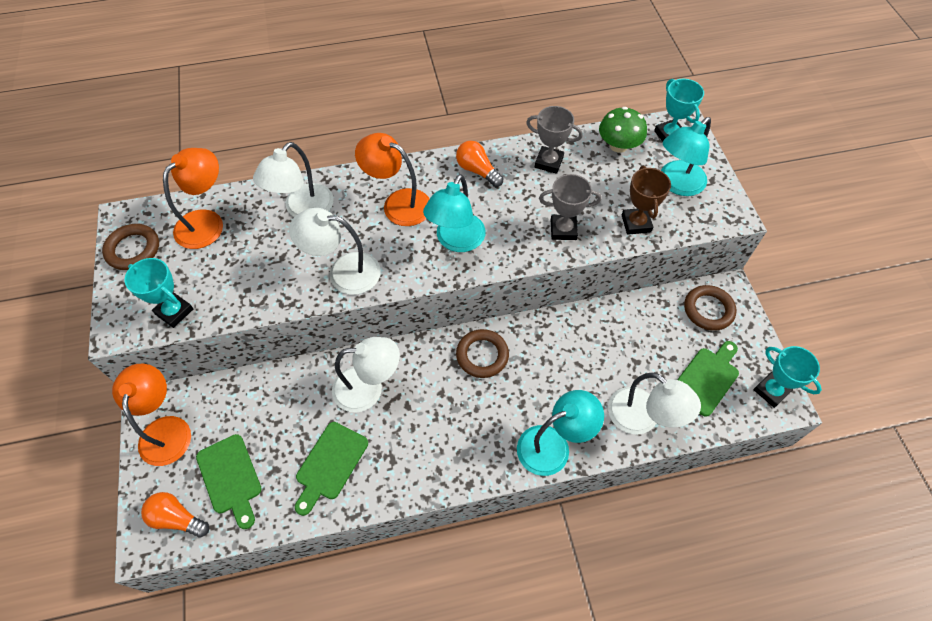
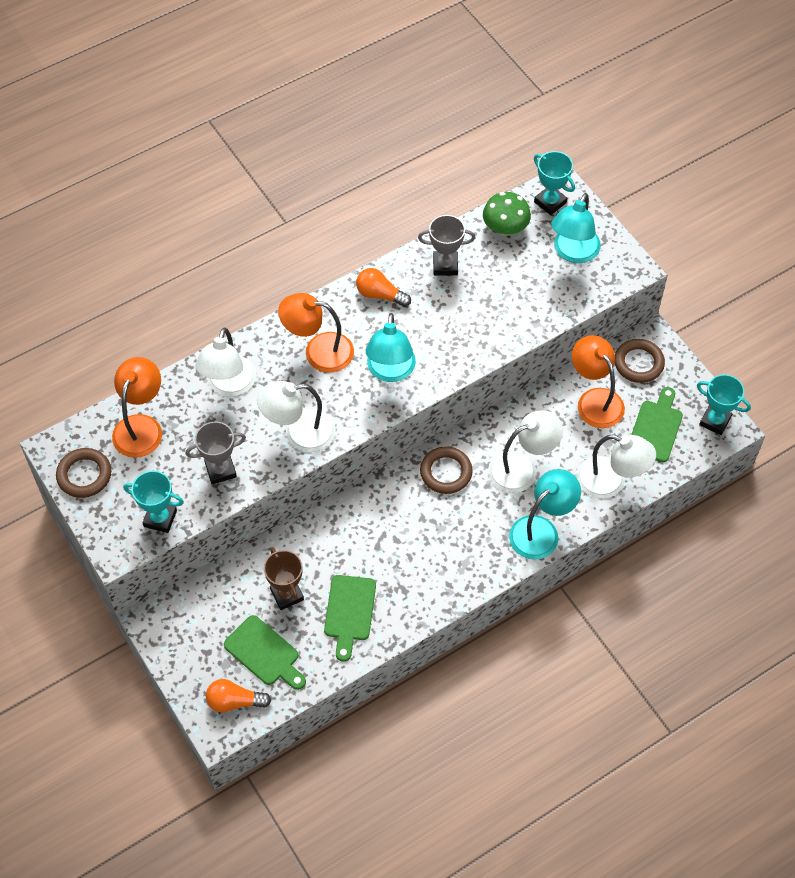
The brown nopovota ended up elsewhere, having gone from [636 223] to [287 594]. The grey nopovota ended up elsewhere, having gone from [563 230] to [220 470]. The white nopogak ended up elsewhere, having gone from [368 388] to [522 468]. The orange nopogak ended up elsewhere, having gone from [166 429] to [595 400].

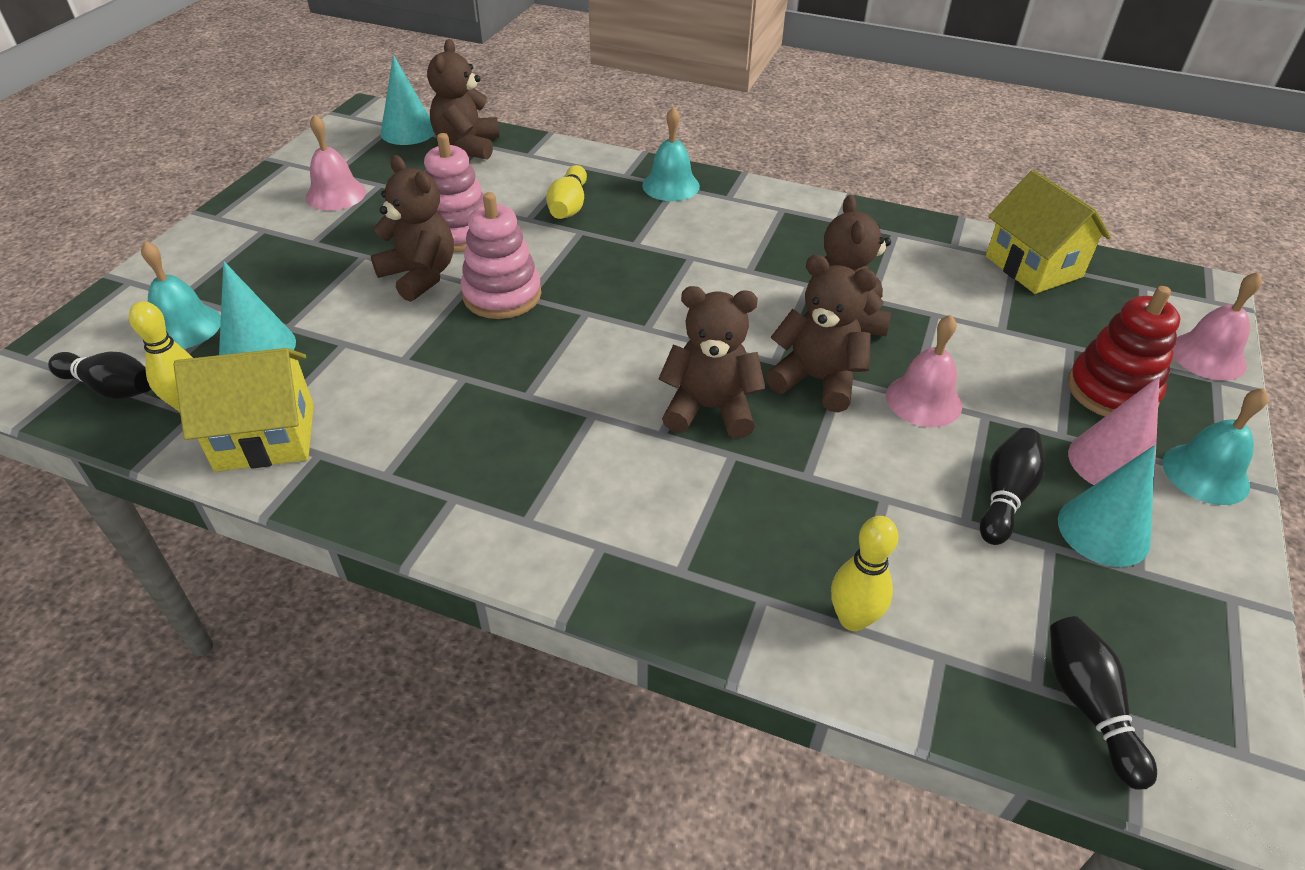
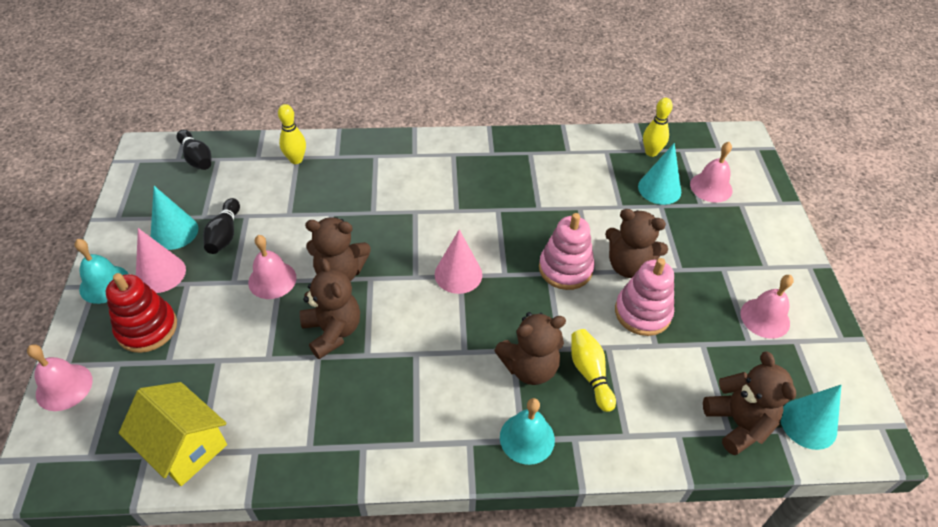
What was the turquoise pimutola at [184 327] turned into the pink pimutola at [711 187]. The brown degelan ended up elsewhere, having gone from [710 409] to [529 367]. The second view lost the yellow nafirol at [265 437]. The second view lost the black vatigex at [111 388]. The second view gained the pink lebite at [458 274].

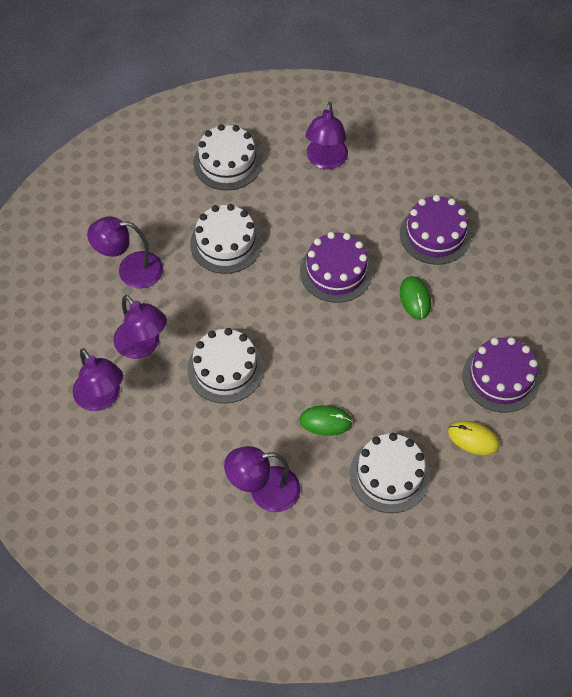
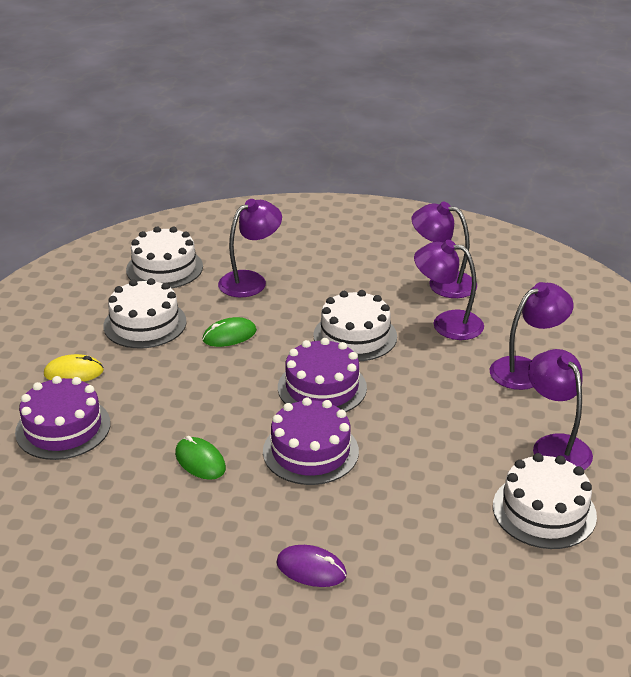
The purple nopogak ended up elsewhere, having gone from [325 161] to [555 446]. The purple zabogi ended up elsewhere, having gone from [435 234] to [322 387]. The white zabogi ended up elsewhere, having gone from [226 243] to [164 268]. The second view gained the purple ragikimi at [311 569].

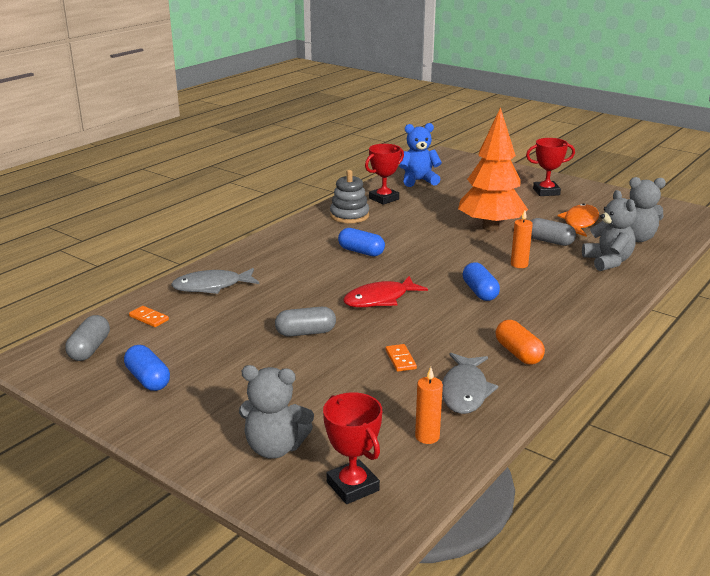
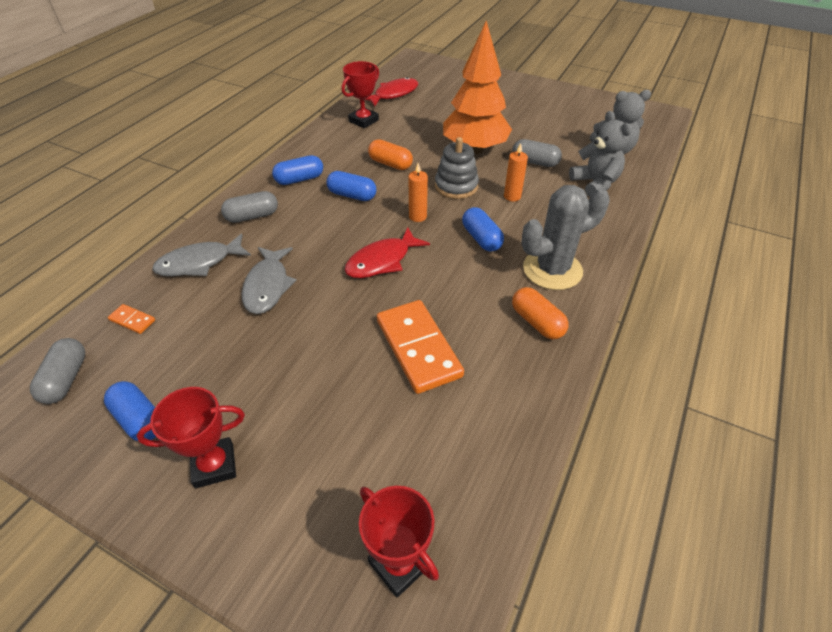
Where the blue degelan stood at [418 181], the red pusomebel came to stand at [393 94]. The red nopovota ended up elsewhere, having gone from [546 192] to [214 465]. The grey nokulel ended up elsewhere, having gone from [349 216] to [456 186]. The second view lost the orange pusomebel at [579 223]. The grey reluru ended up elsewhere, having gone from [306 333] to [252 216]. The size of the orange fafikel at [400 359] changed by a factor of 2.31. The grey pusomebel ended up elsewhere, having gone from [465 391] to [268 286]. The second view lost the grey degelan at [275 447]. The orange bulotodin ended up elsewhere, having gone from [427 437] to [417 216]. The second view gained the orange reluru at [390 164]. The second view gained the blue reluru at [299 179]. The second view gained the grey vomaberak at [552 270].

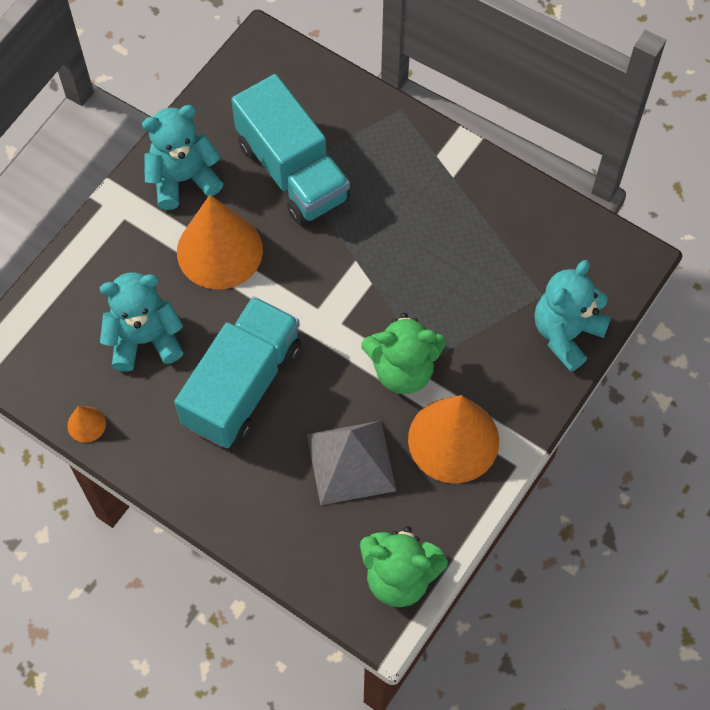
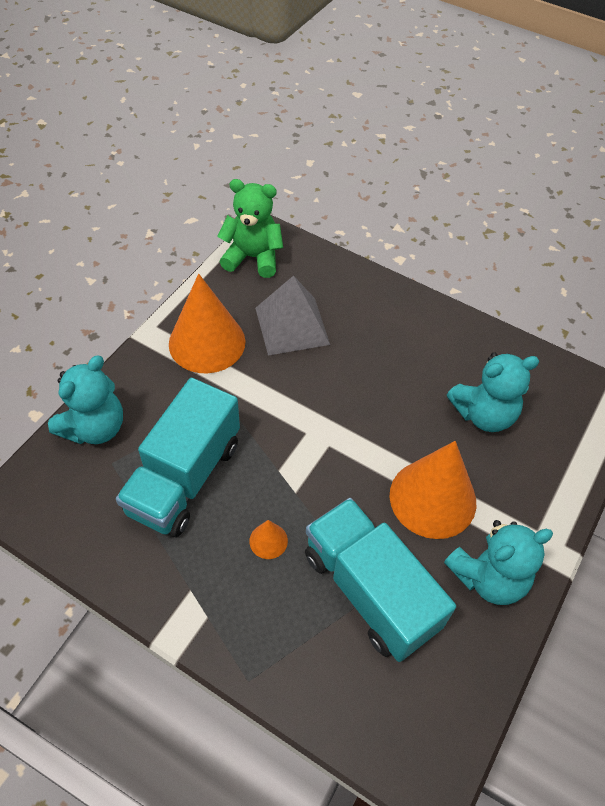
The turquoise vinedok ended up elsewhere, having gone from [242 386] to [184 477]. The second view lost the green degelan at [403 369]. The orange lebite ended up elsewhere, having gone from [86 424] to [268 541].

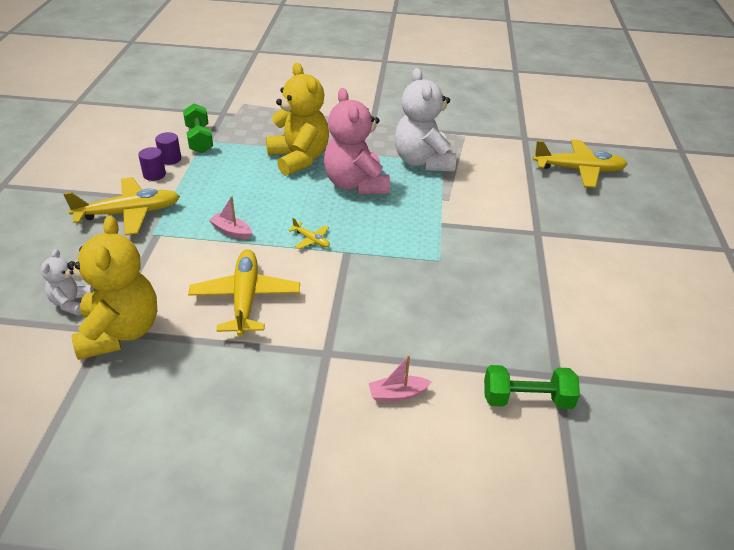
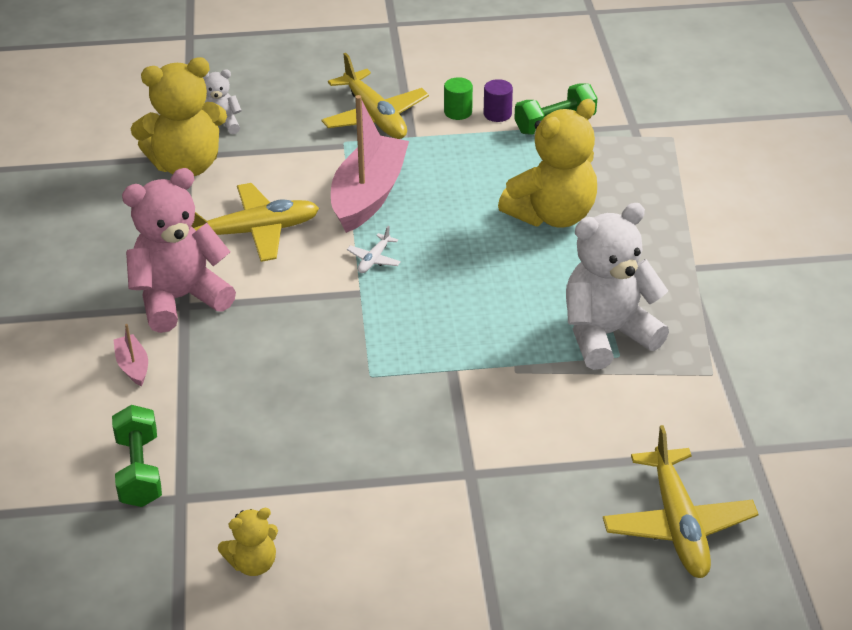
The pink degelan ended up elsewhere, having gone from [355 184] to [180 299]. What was the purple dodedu at [154 174] turned into the green dodedu at [458 112]. The size of the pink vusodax at [231 231] changed by a factor of 2.30. What was the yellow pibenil at [311 240] turned into the white pibenil at [374 259]. The second view gained the yellow degelan at [253 563].

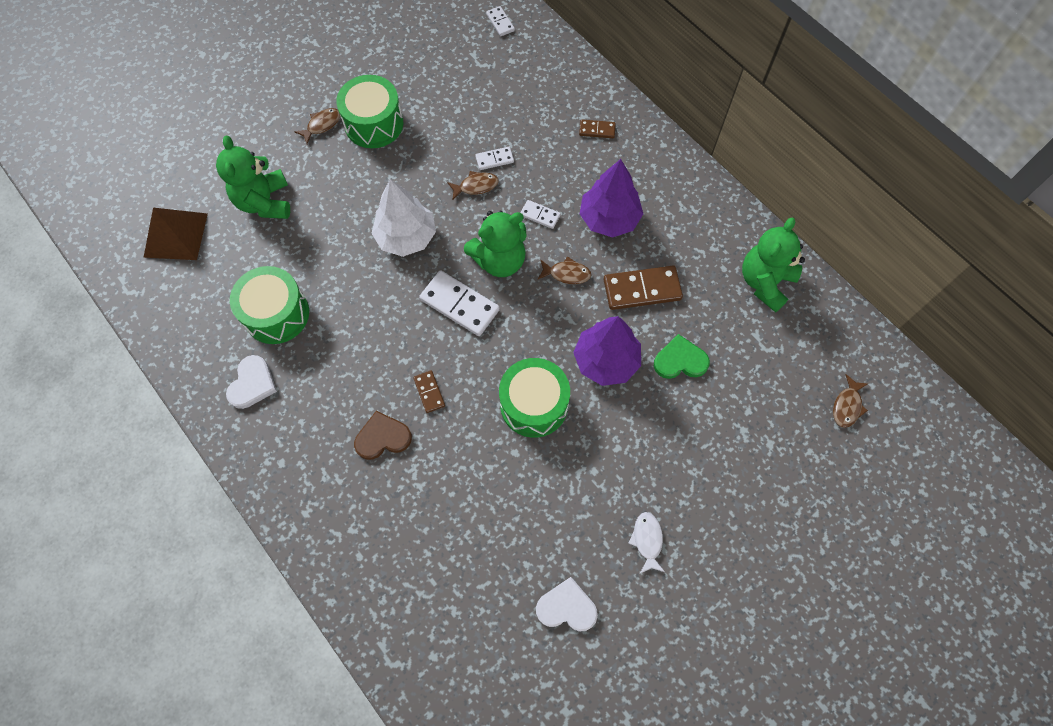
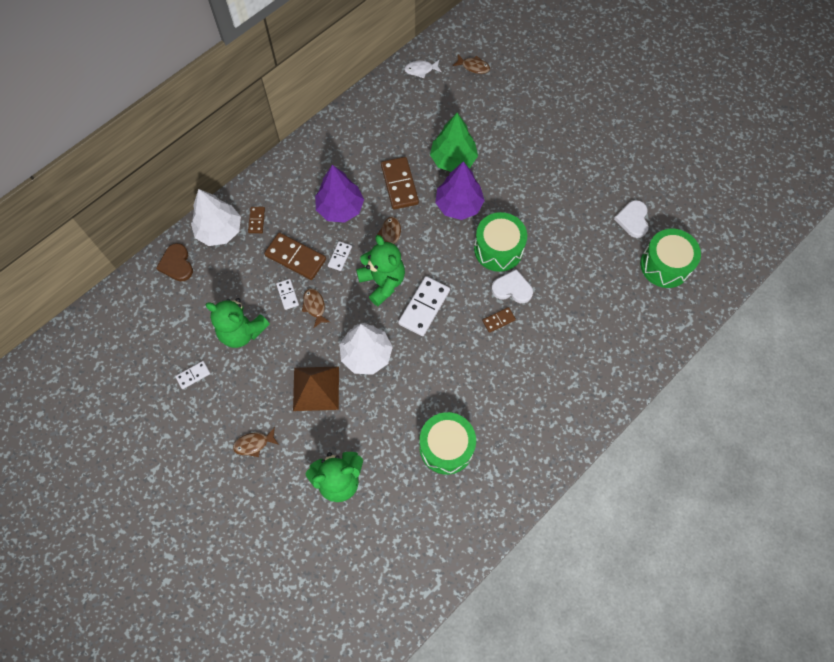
The white fafikel ended up elsewhere, having gone from [500 22] to [193 375]. The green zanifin ended up elsewhere, having gone from [374 123] to [665 265]. The brown pusomebel at [322 125] ended up facing another way, 60 degrees counterclockwise from before. The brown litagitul ended up elsewhere, having gone from [176 235] to [316 388]. The green degelan ended up elsewhere, having gone from [765 282] to [242 331]. Where the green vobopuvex stood at [680 360], the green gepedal came to stand at [453 160]. The white vobopuvex ended up elsewhere, having gone from [252 384] to [512 288]. The brown vobopuvex ended up elsewhere, having gone from [382 437] to [177 264]. The white pusomebel ended up elsewhere, having gone from [647 540] to [421 70]. The second view gained the white gepedal at [219 230]. The second view gained the brown fafikel at [295 257].

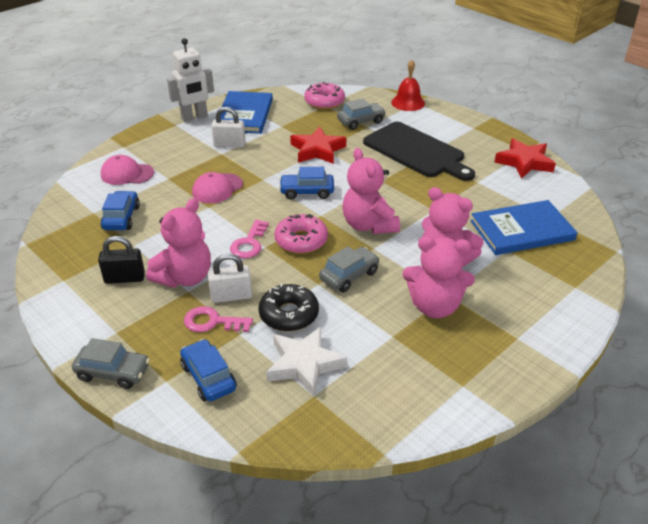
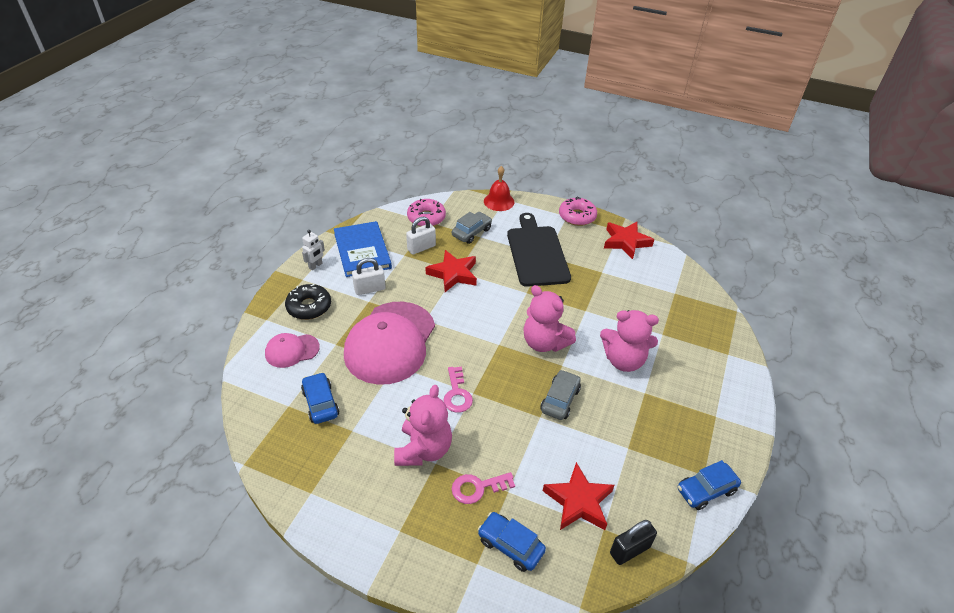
The size of the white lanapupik at [194 117] changed by a factor of 0.56. The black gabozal at [416 151] ended up facing another way, 120 degrees counterclockwise from before. The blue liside ended up elsewhere, having gone from [307 192] to [706 490]. The size of the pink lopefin at [217 188] changed by a factor of 2.07. The second view lost the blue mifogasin at [522 230]. The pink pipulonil ended up elsewhere, having gone from [301 240] to [577 216]. The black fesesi ended up elsewhere, having gone from [124 278] to [629 550]. The second view lost the pink degelan at [434 306]. The white fesesi ended up elsewhere, having gone from [231 296] to [421 248]. The black pipulonil ended up elsewhere, having gone from [289 314] to [309 307]. What was the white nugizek at [304 364] turned into the red nugizek at [578 501]. The second view lost the grey liside at [113 372].

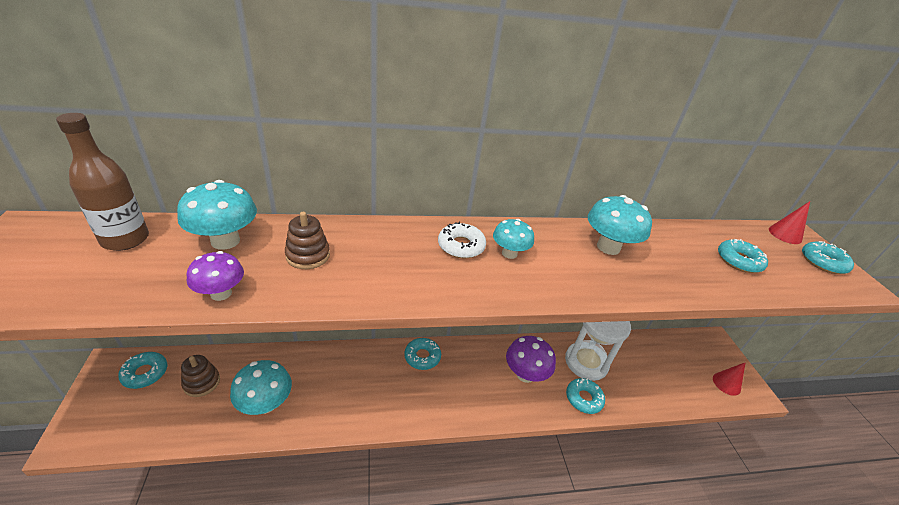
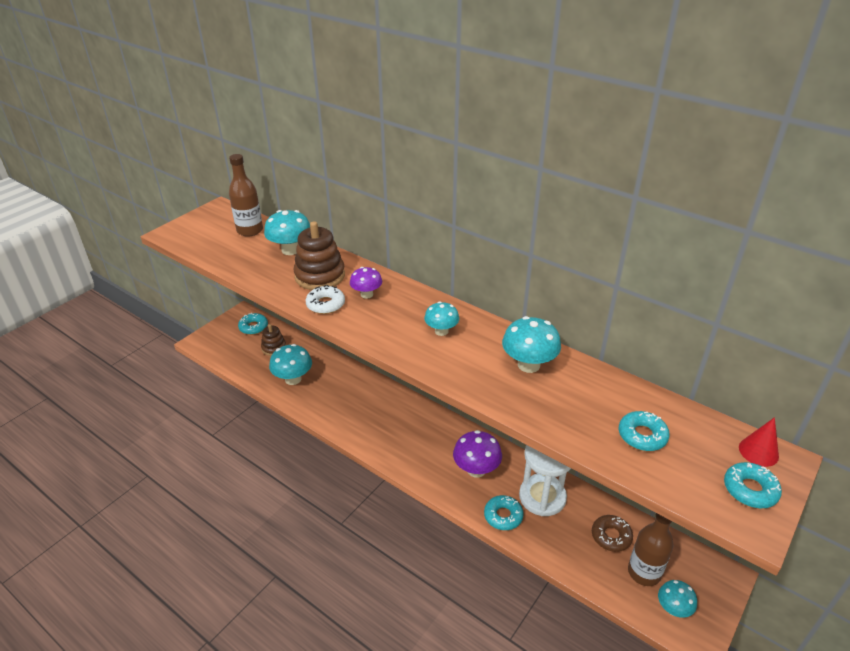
The size of the brown nokulel at [308 255] changed by a factor of 1.67. The white pipulonil ended up elsewhere, having gone from [461 246] to [325 304]. The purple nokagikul ended up elsewhere, having gone from [221 293] to [366 294]. The second view lost the turquoise pipulonil at [422 357]. Where the red lebite stood at [726 383], the turquoise nokagikul came to stand at [673 608]. The second view gained the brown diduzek at [644 572]. The second view gained the brown pipulonil at [611 536].

